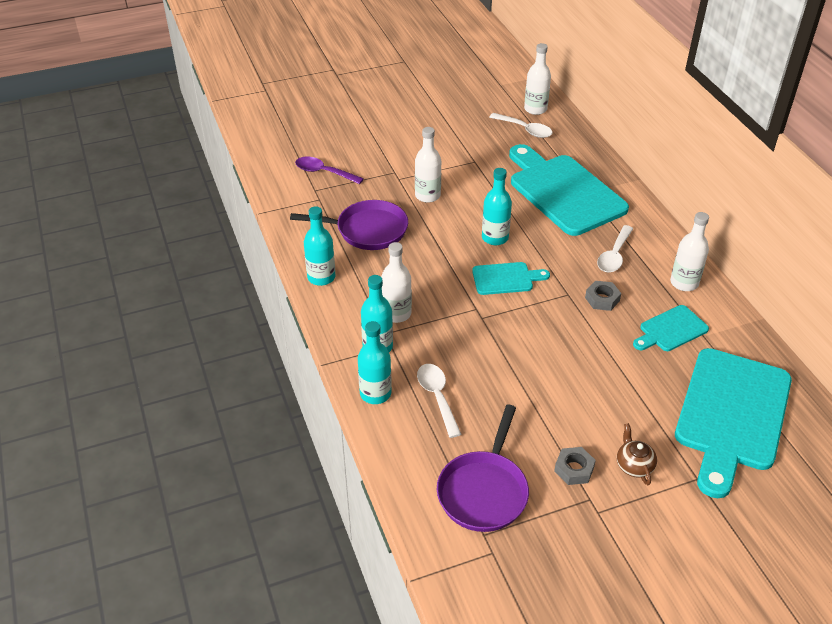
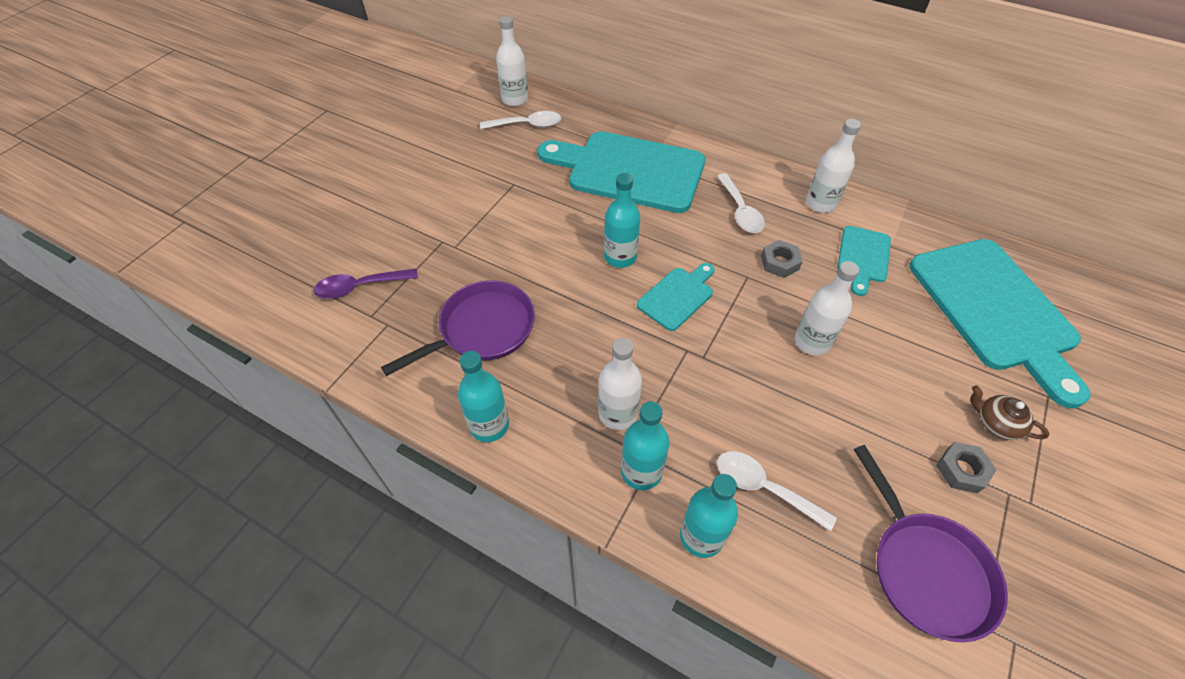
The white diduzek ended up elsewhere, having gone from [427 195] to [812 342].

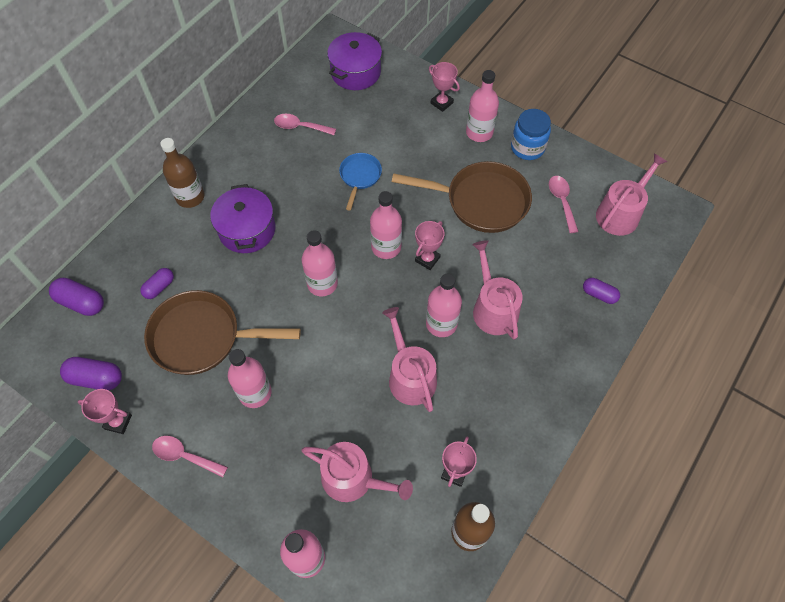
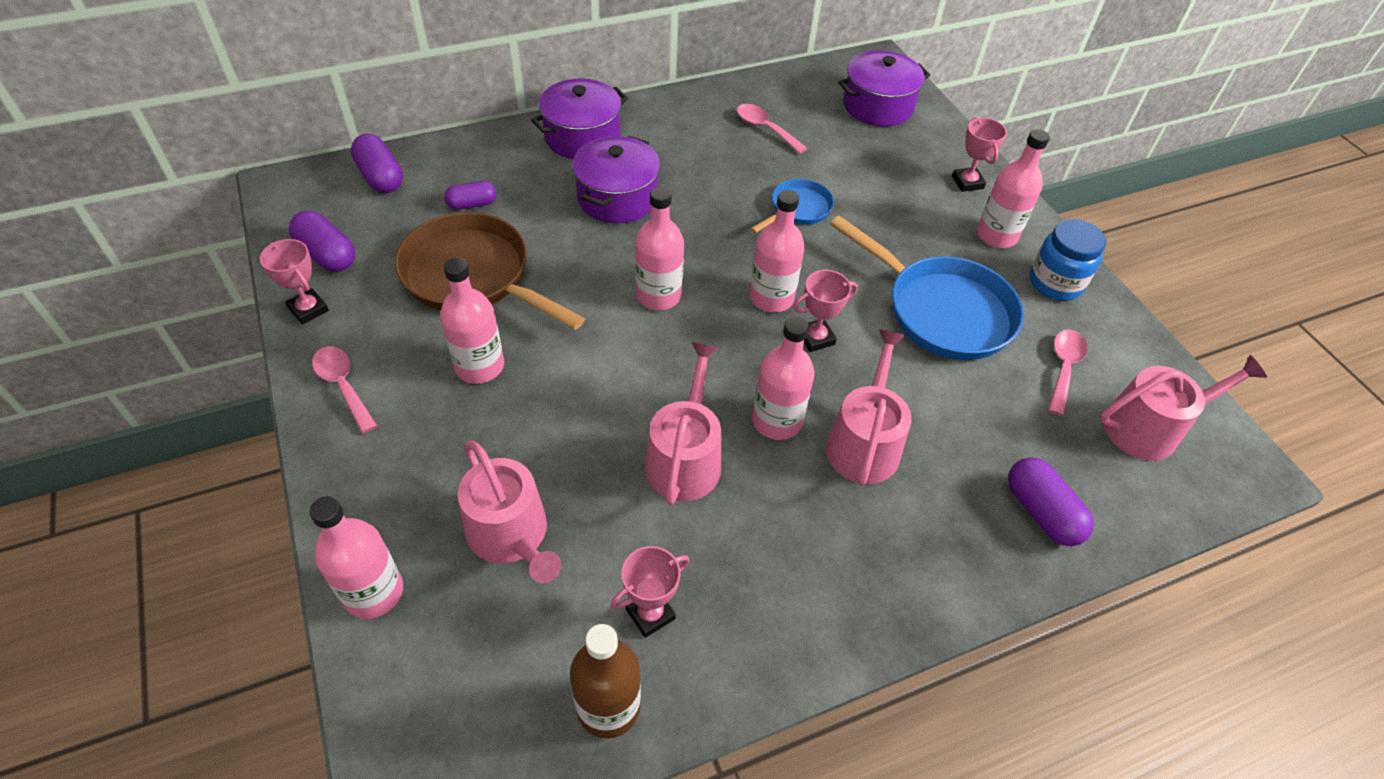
Where the brown diduzek stood at [190 197], the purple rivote came to stand at [582 137]. What was the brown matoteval at [481 201] turned into the blue matoteval at [941 311]. The size of the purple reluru at [599 294] changed by a factor of 1.51.

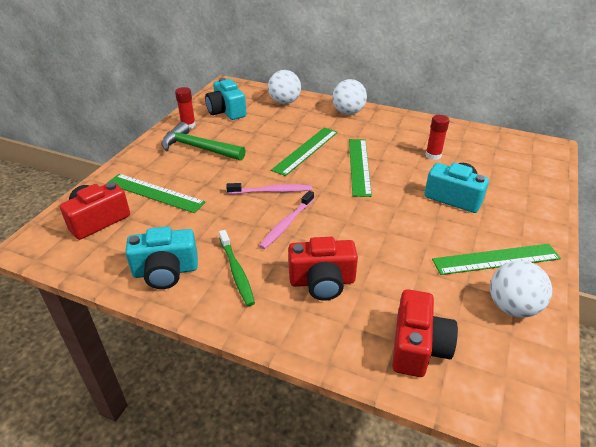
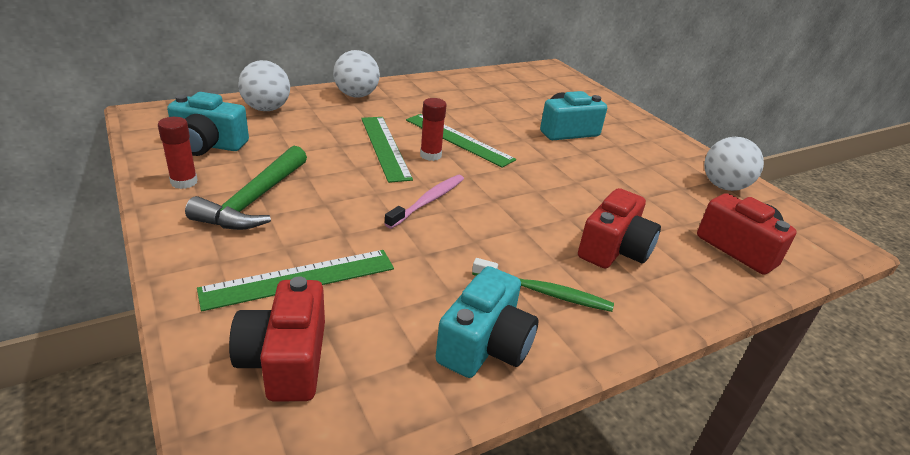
The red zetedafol ended up elsewhere, having gone from [433 155] to [430 155]. The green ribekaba at [198 148] ended up facing another way, 45 degrees counterclockwise from before. The second view lost the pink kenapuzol at [287 224]. The second view lost the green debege at [496 259].

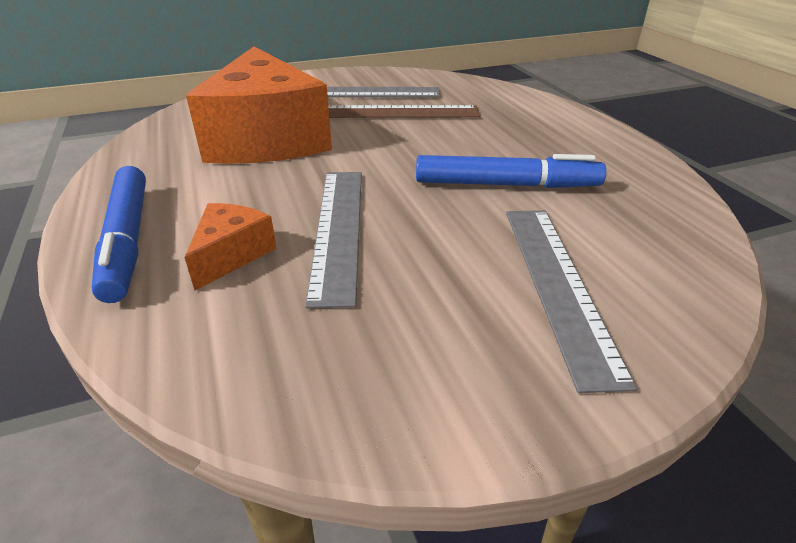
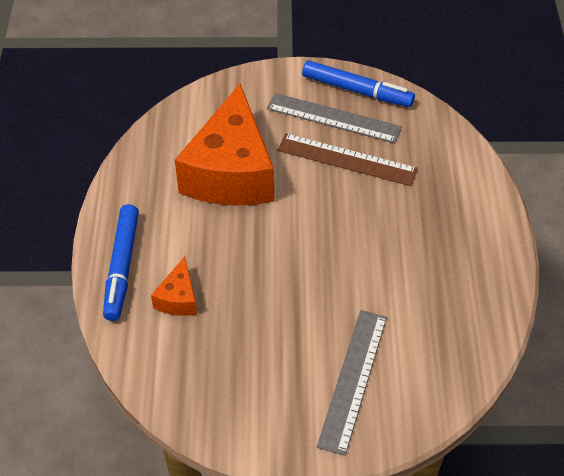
The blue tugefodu ended up elsewhere, having gone from [506 184] to [357 90]. The second view lost the grey debege at [338 229]. The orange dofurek at [231 254] ended up facing another way, 150 degrees clockwise from before.

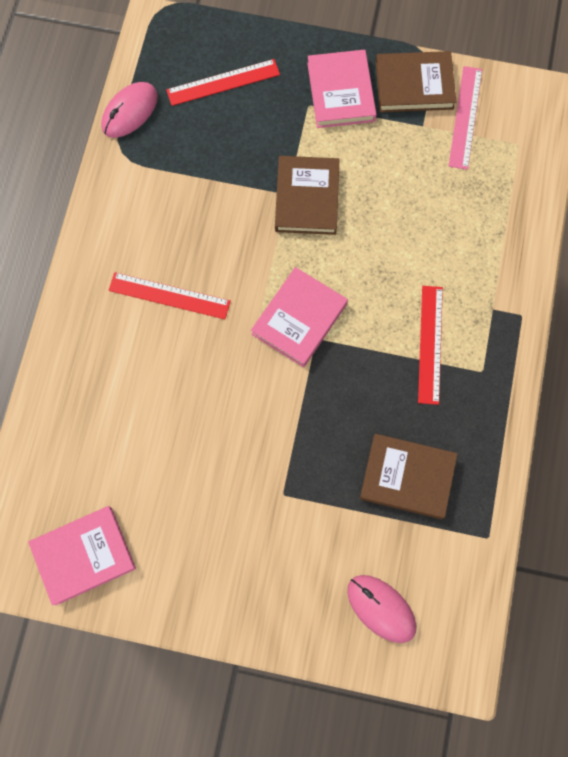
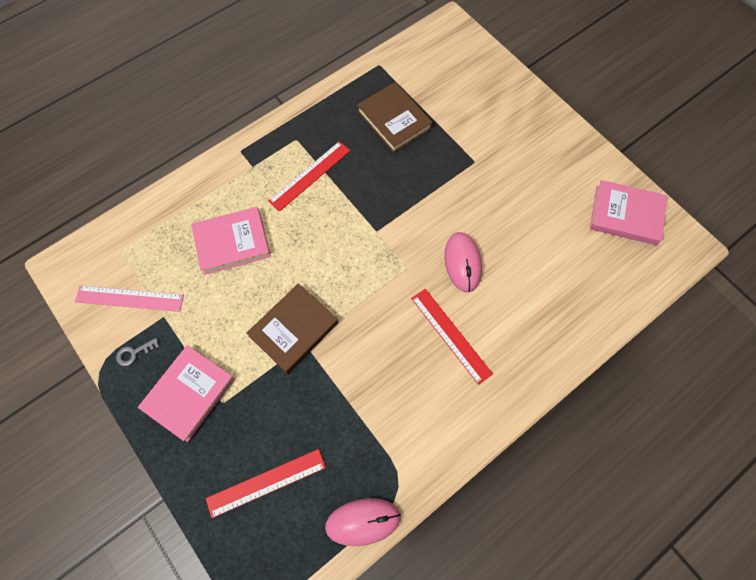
Where the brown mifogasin stood at [414 85], the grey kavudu came to stand at [134 353]. The red debege at [223 82] ended up facing another way, 45 degrees counterclockwise from before. The pink debege at [465 117] ended up facing another way, 45 degrees clockwise from before. The pink mifogasin ended up elsewhere, having gone from [299 319] to [232 242]. The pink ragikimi ended up elsewhere, having gone from [381 608] to [462 263].

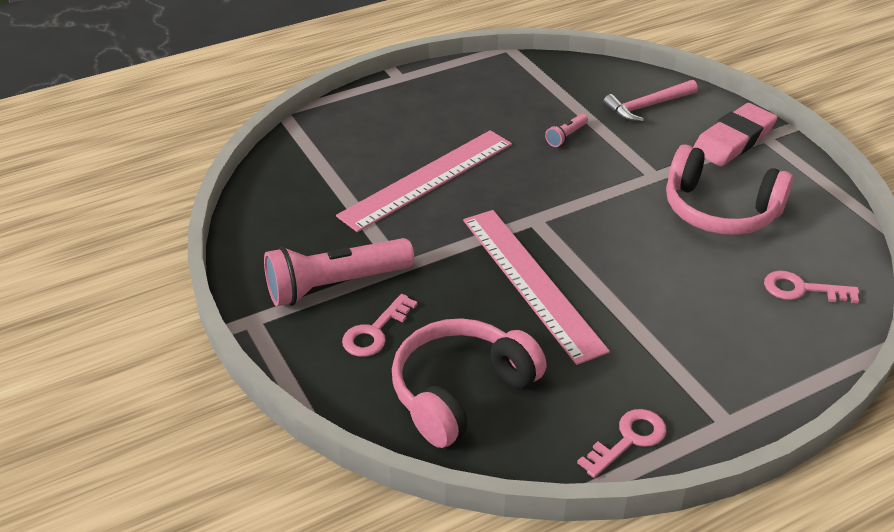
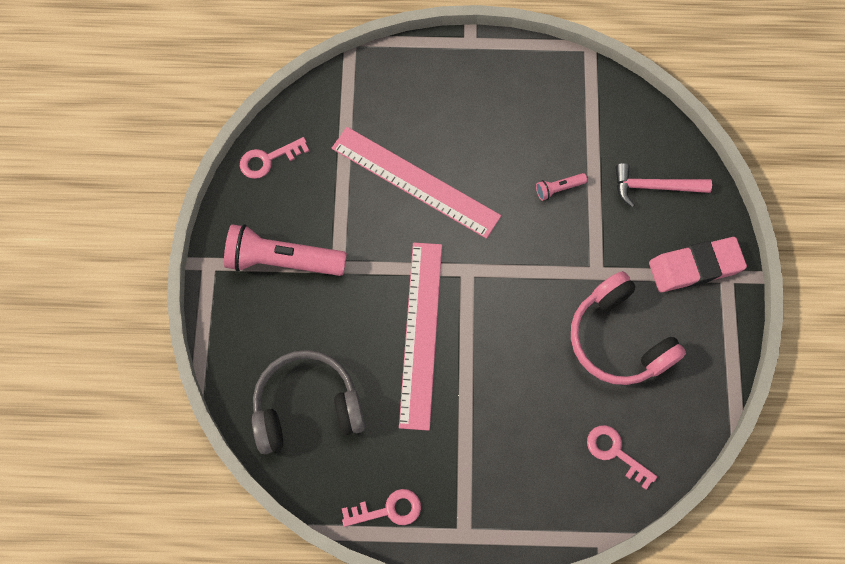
The pink debege at [427 179] ended up facing another way, 45 degrees clockwise from before. The pink kavudu ended up elsewhere, having gone from [375 332] to [268 159]. What was the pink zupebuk at [461 392] turned into the grey zupebuk at [307 407].

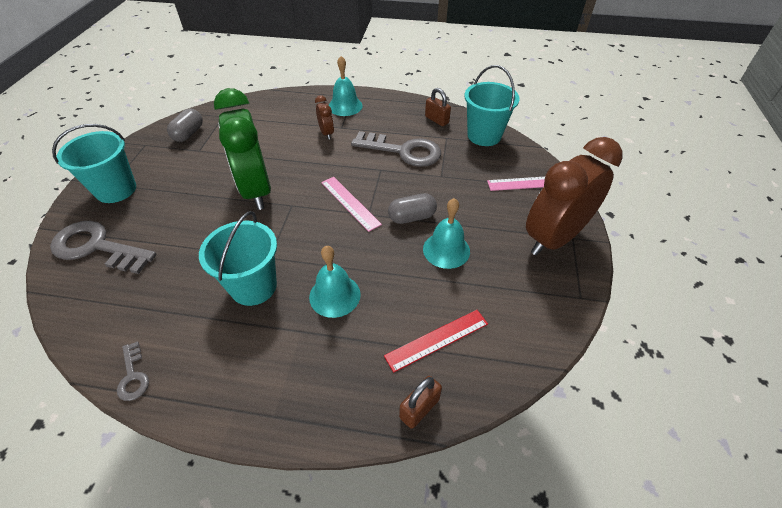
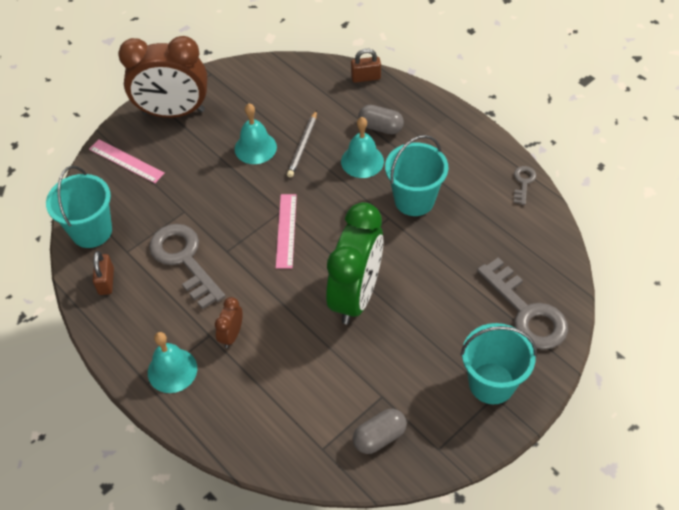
The grey reluru ended up elsewhere, having gone from [412 217] to [380 127]. The second view lost the red debege at [437 339]. The second view gained the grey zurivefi at [303 146].

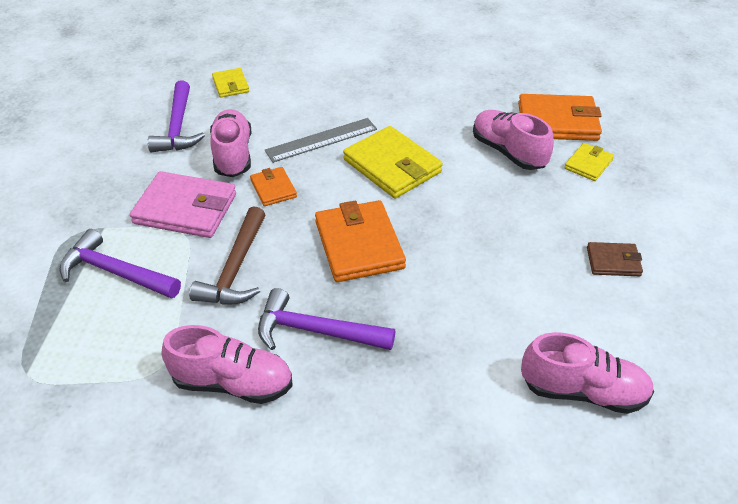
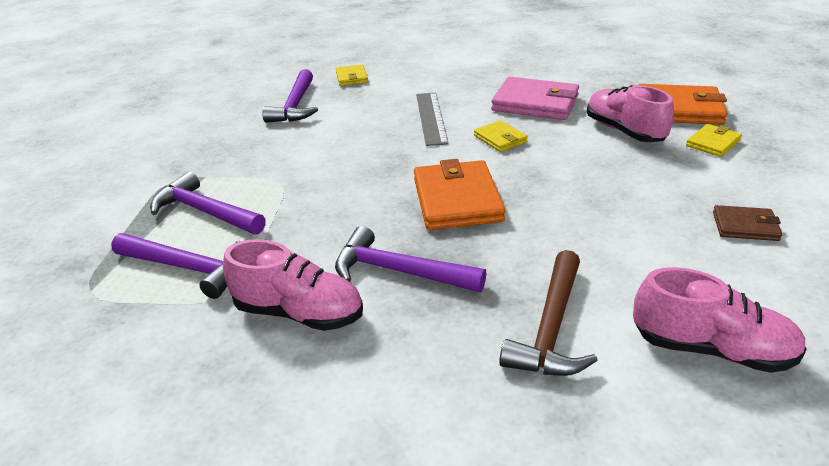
The second view lost the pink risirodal at [233 155]. The grey debege at [321 140] ended up facing another way, 75 degrees counterclockwise from before. The size of the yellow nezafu at [392 166] changed by a factor of 0.53. The second view lost the orange nezafu at [273 189]. The pink nezafu ended up elsewhere, having gone from [185 209] to [535 103]. The brown ribekaba ended up elsewhere, having gone from [235 269] to [551 328]. The second view gained the purple ribekaba at [189 268].

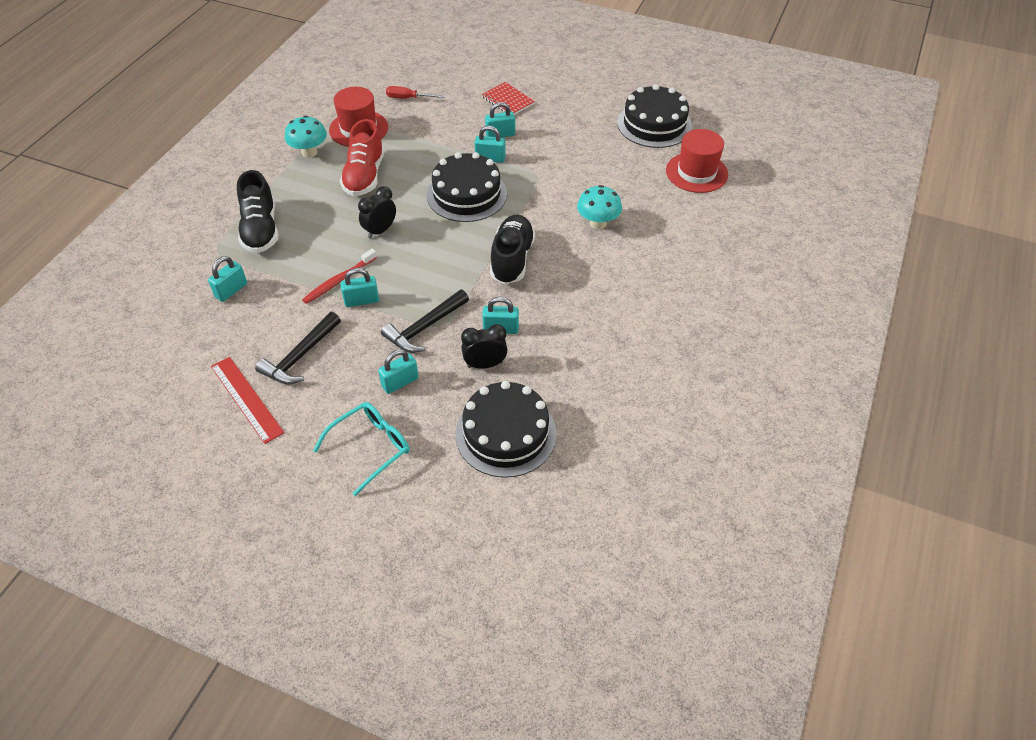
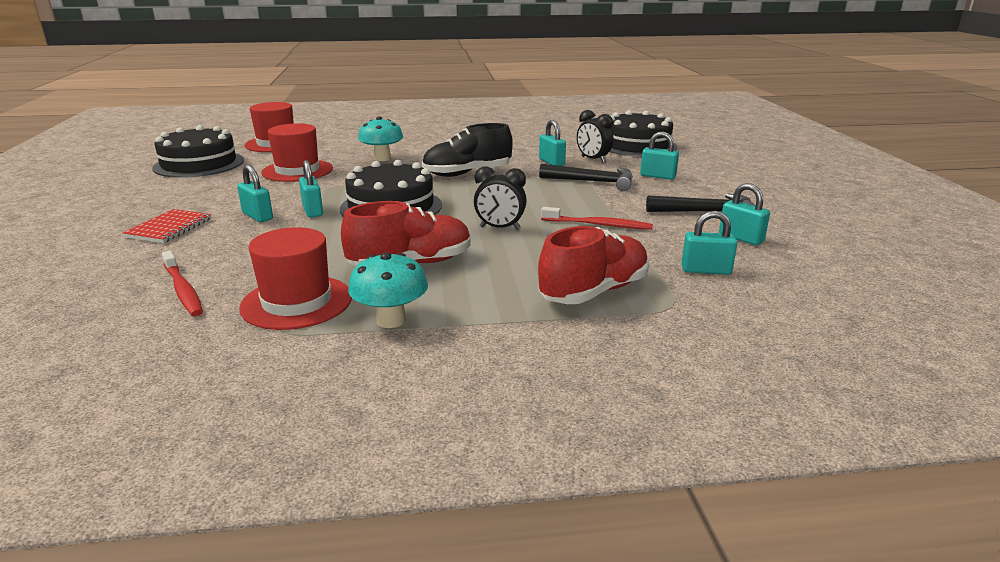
Where the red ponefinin stood at [408 98], the red kenapuzol came to stand at [183 290]. What was the black risirodal at [261 230] turned into the red risirodal at [594 292]. The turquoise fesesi ended up elsewhere, having gone from [362 300] to [741 238]. The second view lost the red debege at [246 399]. The second view lost the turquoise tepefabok at [370 448]. The second view gained the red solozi at [297 171].

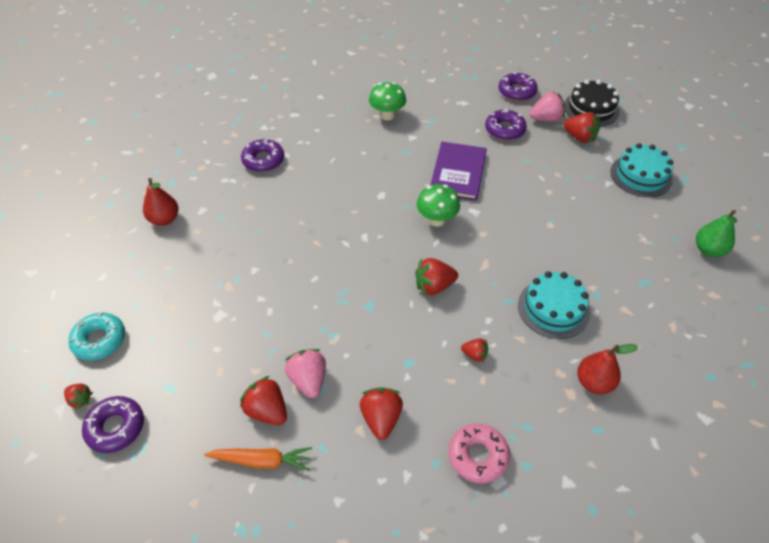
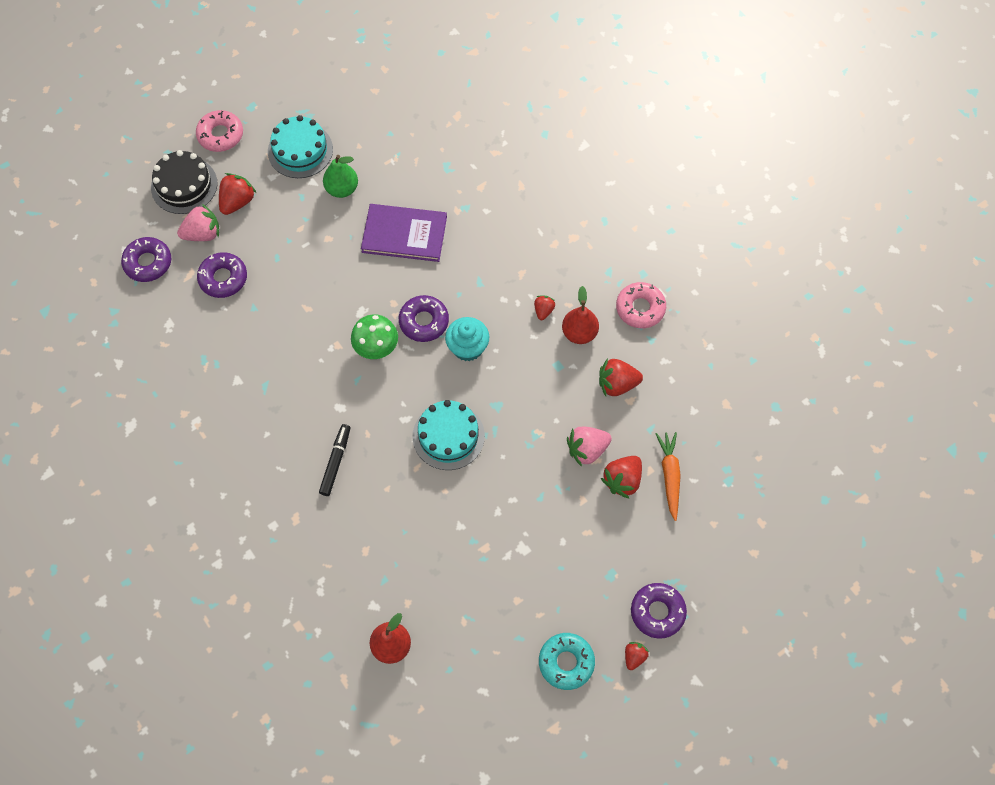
The second view lost the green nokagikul at [387 115]. The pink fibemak at [546 119] ended up facing another way, 90 degrees clockwise from before. The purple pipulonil ended up elsewhere, having gone from [263 160] to [424 321]. The purple mifogasin ended up elsewhere, having gone from [458 173] to [404 234]. The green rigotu ended up elsewhere, having gone from [708 250] to [342 189]. Where the red fibemak stood at [434 286], the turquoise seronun came to stand at [467 347]. The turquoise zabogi ended up elsewhere, having gone from [553 308] to [448 436]. The red rigotu ended up elsewhere, having gone from [594 383] to [579 333]. The second view gained the pink pipulonil at [220 135]. The second view gained the black tugefodu at [335 462].

